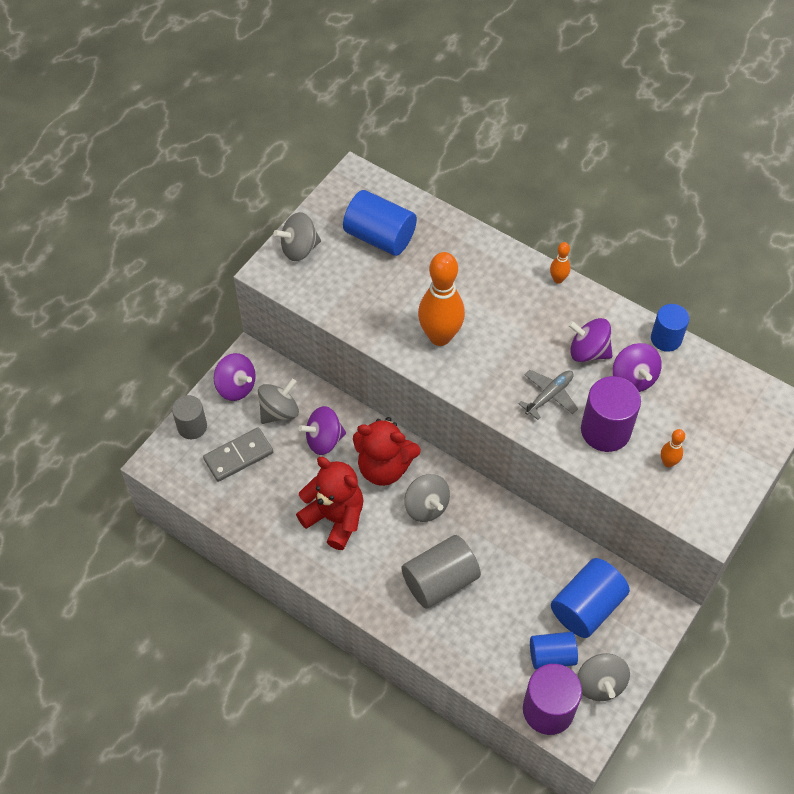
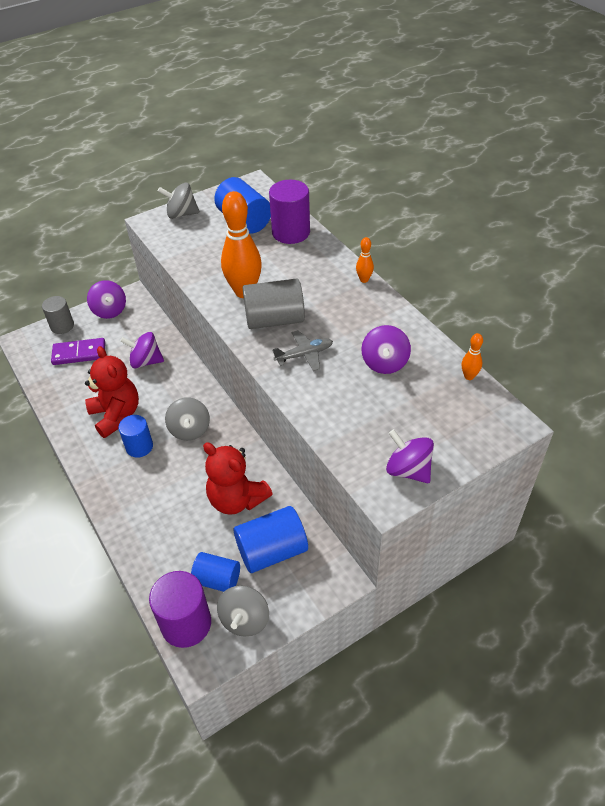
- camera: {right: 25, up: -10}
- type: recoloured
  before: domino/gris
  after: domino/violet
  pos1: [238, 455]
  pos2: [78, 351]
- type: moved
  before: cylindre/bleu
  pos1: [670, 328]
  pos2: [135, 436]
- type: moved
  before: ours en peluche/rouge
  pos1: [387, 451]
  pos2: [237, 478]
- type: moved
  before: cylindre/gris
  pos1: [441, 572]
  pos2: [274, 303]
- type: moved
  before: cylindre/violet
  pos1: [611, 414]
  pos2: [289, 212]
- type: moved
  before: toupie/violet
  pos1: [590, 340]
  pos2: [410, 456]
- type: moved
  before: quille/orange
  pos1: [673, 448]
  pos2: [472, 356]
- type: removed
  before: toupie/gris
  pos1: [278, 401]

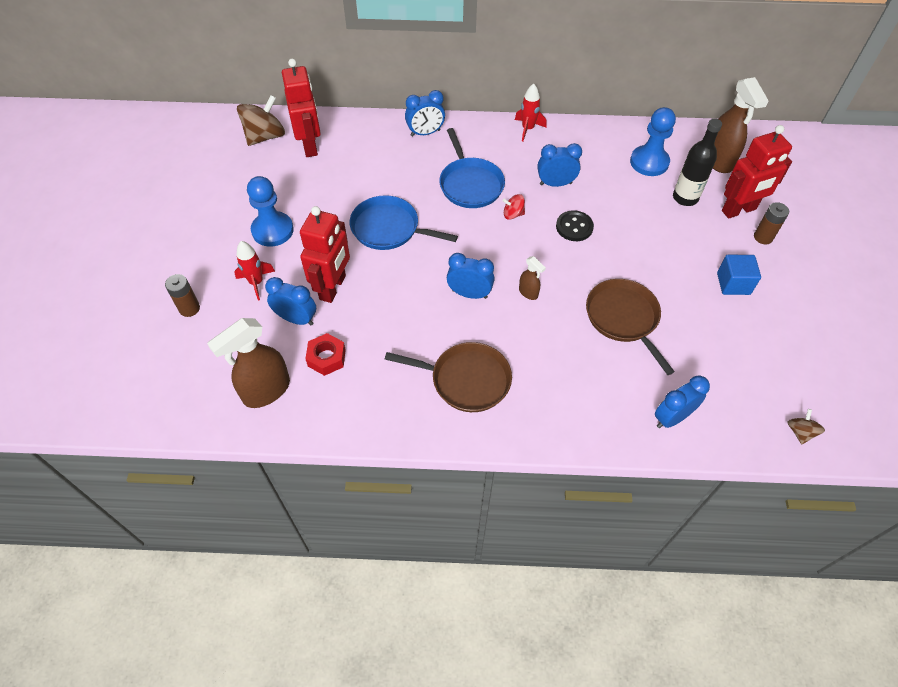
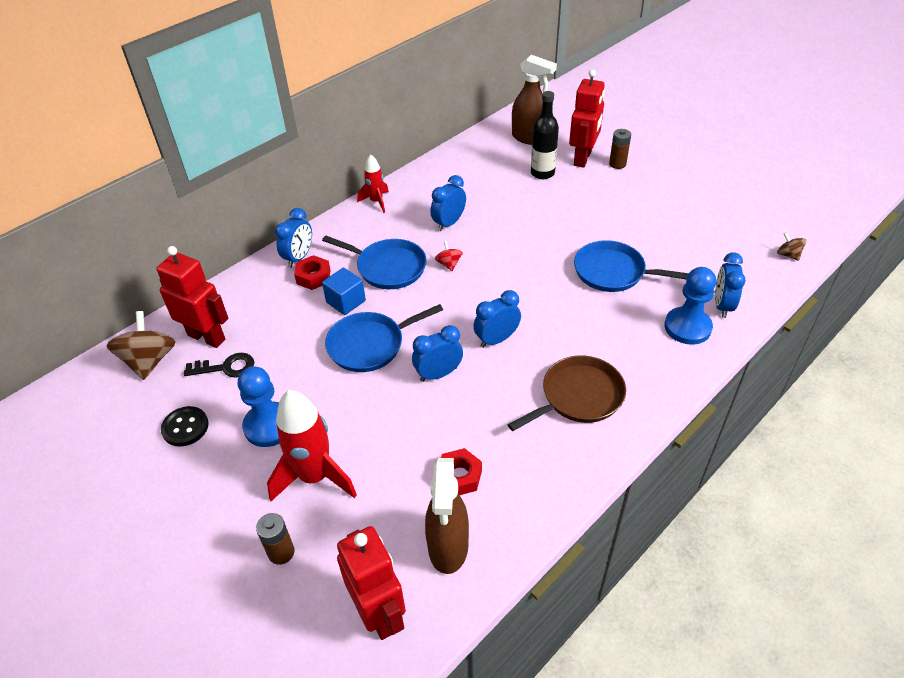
- camera: {right: -45, up: -10}
- type: moved
  before: bouton/noir
  pos1: [575, 225]
  pos2: [185, 426]
- type: added
  after: clé/noir
  pos2: [219, 365]
- type: resized
  before: fusée/rouge
  pos1: [254, 271]
  pos2: [312, 445]
  scale: 1.78
- type: added
  after: écrou/rouge
  pos2: [312, 272]
- type: moved
  before: cube/bleu
  pos1: [739, 275]
  pos2: [344, 291]
- type: moved
  before: robot/rouge
  pos1: [325, 254]
  pos2: [371, 583]
- type: moved
  before: réveil/bleu
  pos1: [290, 301]
  pos2: [437, 353]
- type: turned
  before: toupie/rouge
  pos1: [514, 207]
  pos2: [449, 256]
  turn: 120
- type: recoloured
  before: poêle/marron
  after: poêle/bleu
  pos1: [630, 327]
  pos2: [631, 266]
- type: moved
  before: pion/bleu
  pos1: [653, 141]
  pos2: [690, 306]
- type: removed
  before: vaporisateur/marron
  pos1: [532, 278]

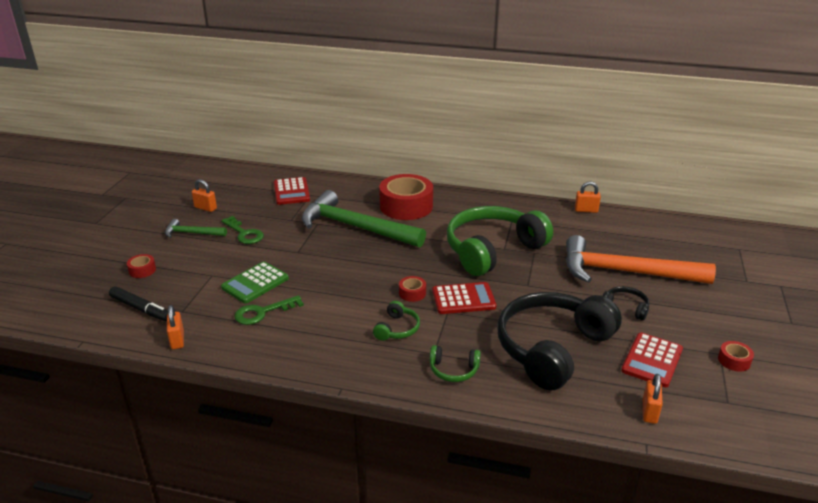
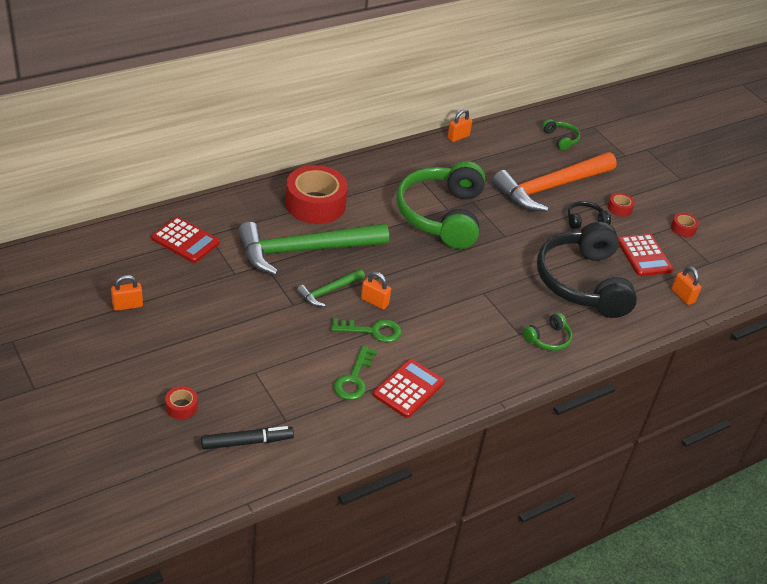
- camera: {right: -50, up: 10}
- type: moved
  before: marteau/vert
  pos1: [196, 228]
  pos2: [331, 288]
- type: moved
  before: clé/vert
  pos1: [242, 230]
  pos2: [366, 330]
- type: moved
  before: cadenas/orange
  pos1: [175, 327]
  pos2: [376, 290]
- type: moved
  before: calculatrice/rouge
  pos1: [464, 298]
  pos2: [408, 388]
- type: moved
  before: casque audio/vert
  pos1: [396, 321]
  pos2: [561, 135]
- type: moved
  before: ruban adhésif/rouge
  pos1: [412, 289]
  pos2: [621, 205]
- type: removed
  before: calculatrice/vert
  pos1: [255, 282]

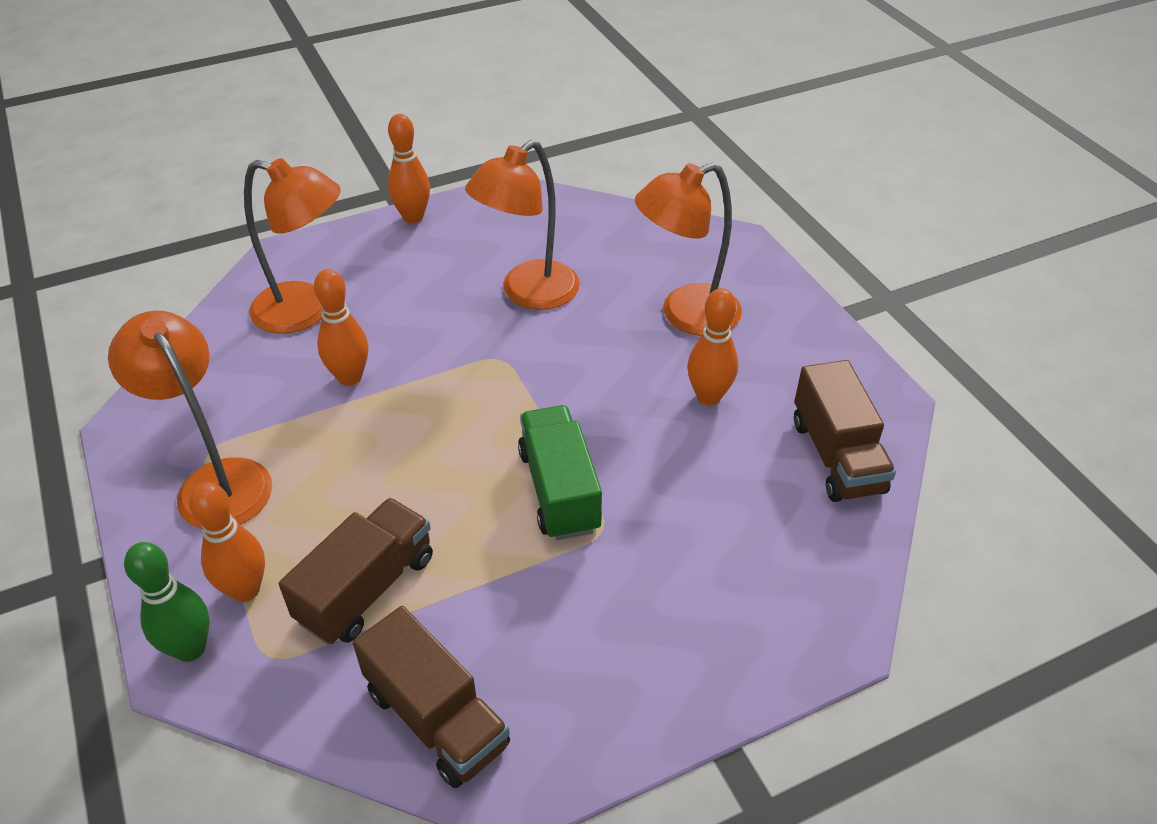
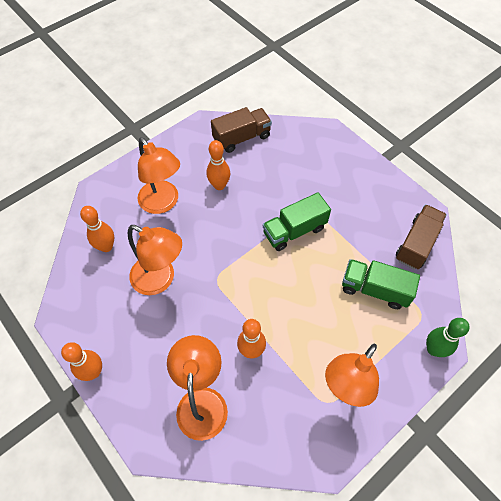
- camera: {right: -105, up: 15}
- type: moved
  before: quille/orange
  pos1: [227, 542]
  pos2: [97, 229]
- type: recoloured
  before: camion/marron
  after: camion/vert
  pos1: [356, 571]
  pos2: [381, 284]

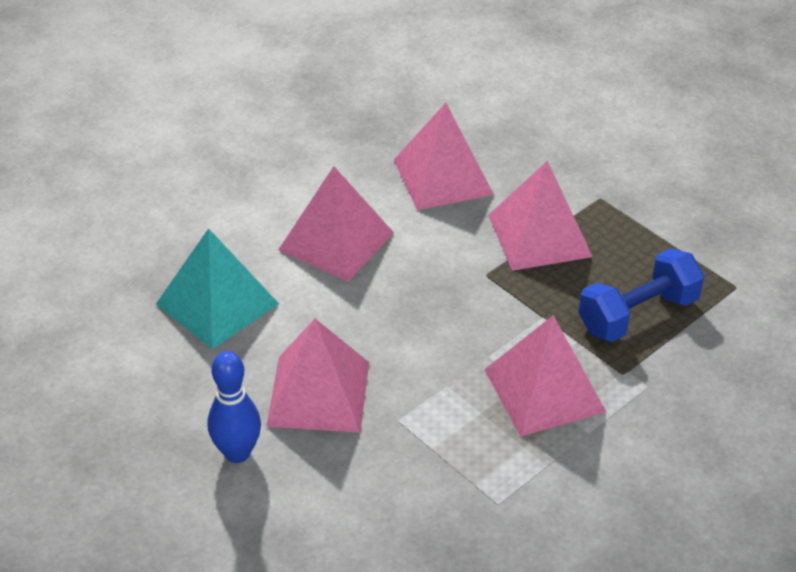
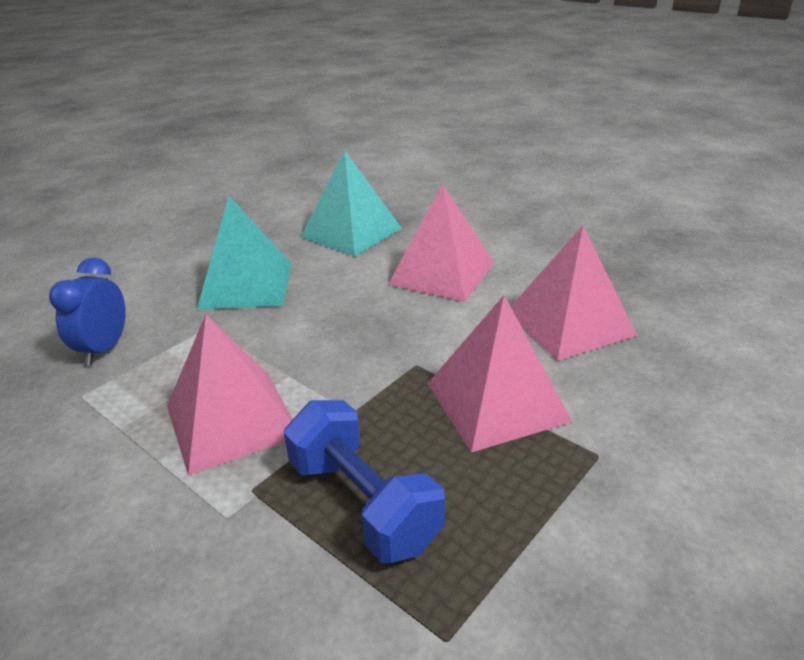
- camera: {right: 85, up: -10}
- type: added
  after: réveil/bleu
  pos2: [87, 311]
- type: recoloured
  before: pyramide/rose
  after: pyramide/turquoise
  pos1: [317, 376]
  pos2: [244, 253]
- type: removed
  before: quille/bleu
  pos1: [234, 407]

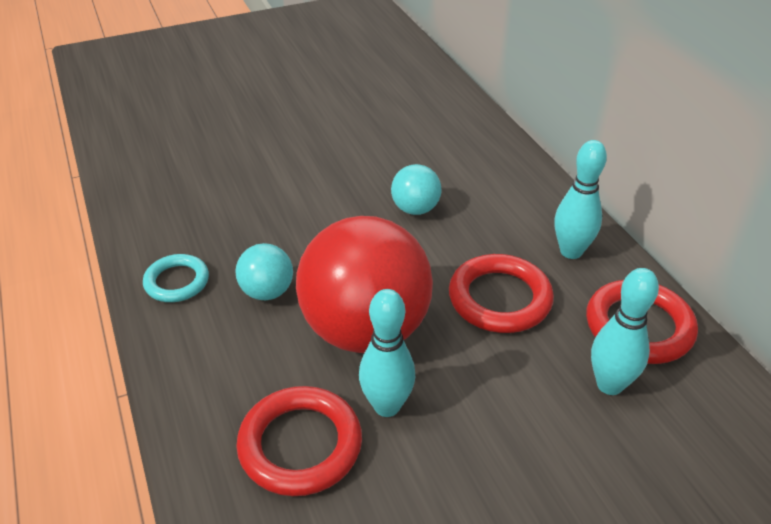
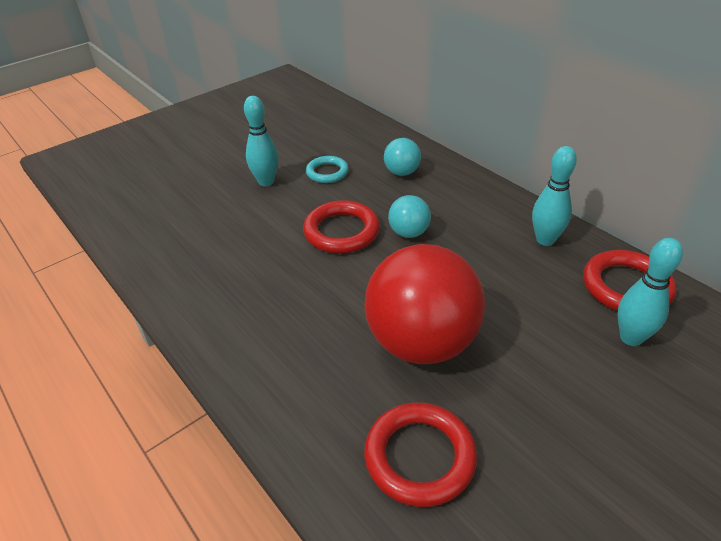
- camera: {right: -15, up: 0}
- type: moved
  before: quille/turquoise
  pos1: [387, 353]
  pos2: [261, 141]
- type: moved
  before: anneau/rouge
  pos1: [501, 293]
  pos2: [341, 227]
- type: moved
  before: anneau/turquoise
  pos1: [176, 278]
  pos2: [327, 169]
- type: moved
  before: balle/turquoise
  pos1: [264, 271]
  pos2: [402, 157]

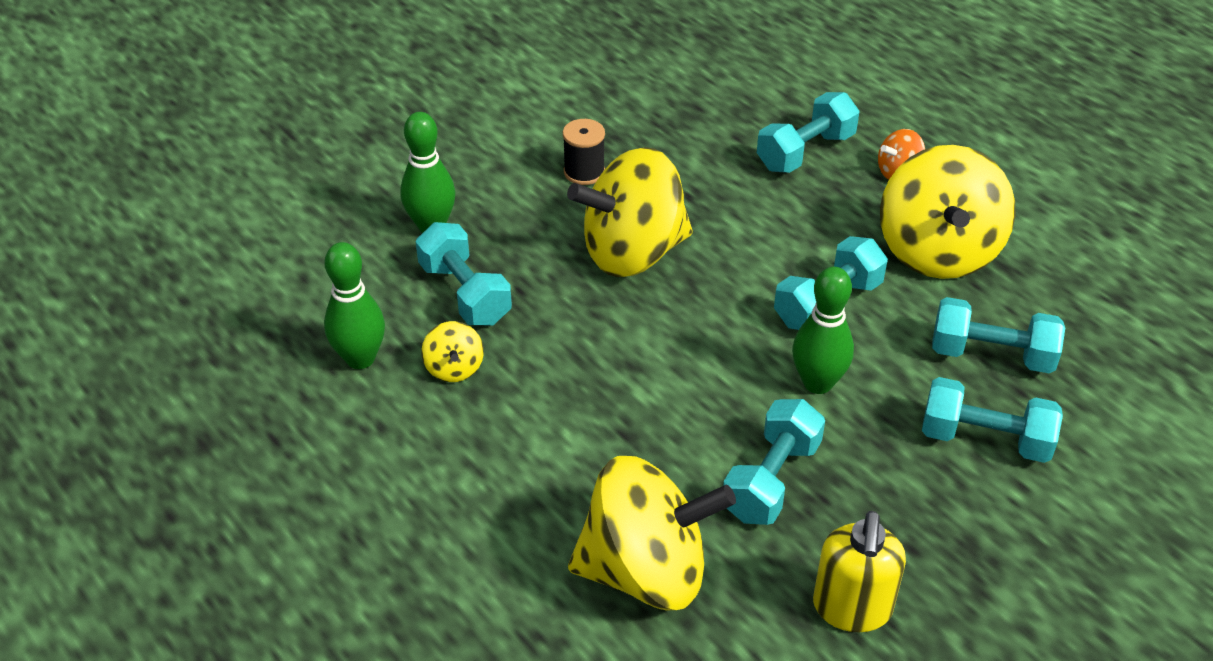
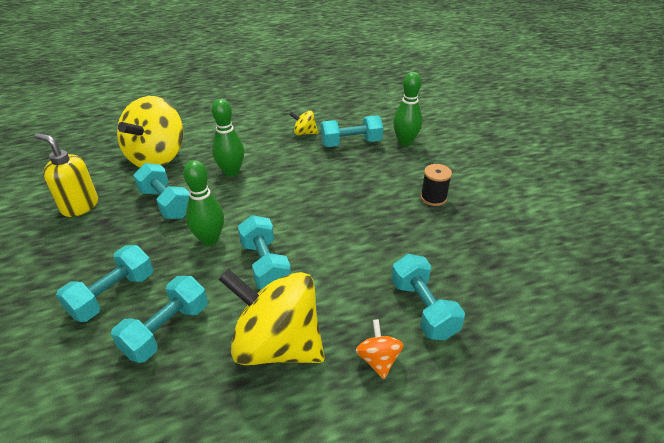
- camera: {right: 110, up: -5}
- type: moved
  before: quille/vert
  pos1: [354, 305]
  pos2: [228, 138]
- type: removed
  before: toupie/jaune
  pos1: [630, 212]

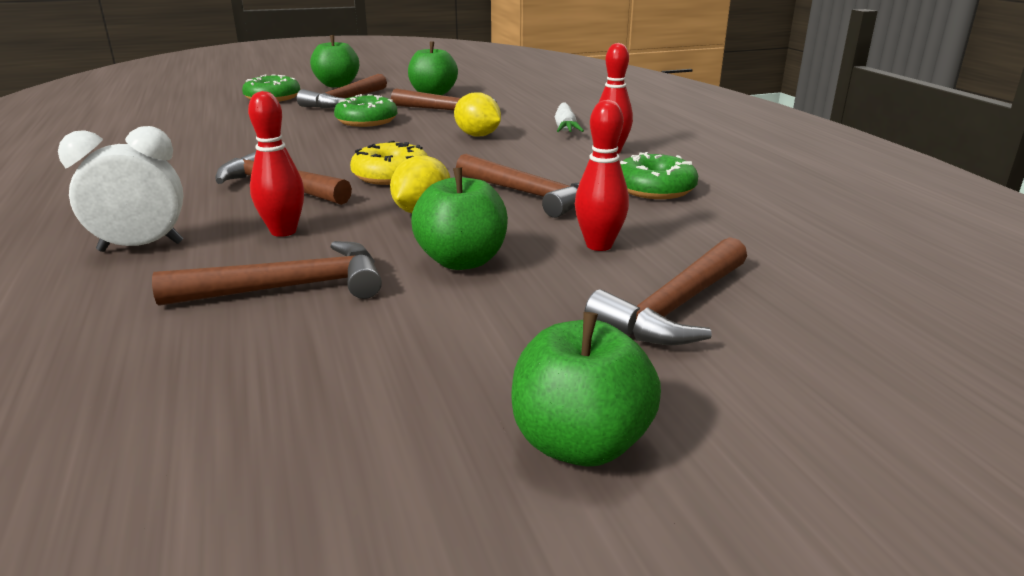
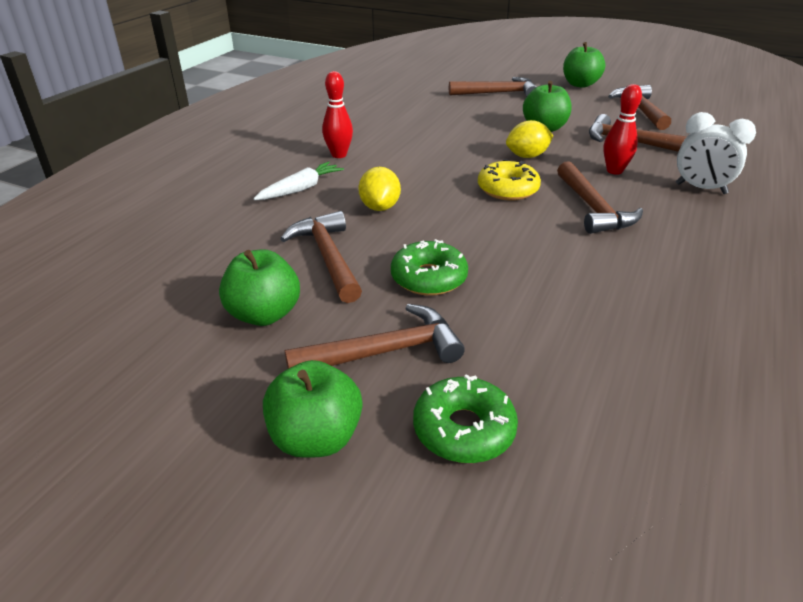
- camera: {right: -135, up: 10}
- type: moved
  before: marteau/marron
  pos1: [518, 186]
  pos2: [639, 107]
- type: removed
  before: quille/rouge
  pos1: [602, 175]
- type: removed
  before: beignet/vert
  pos1: [659, 175]

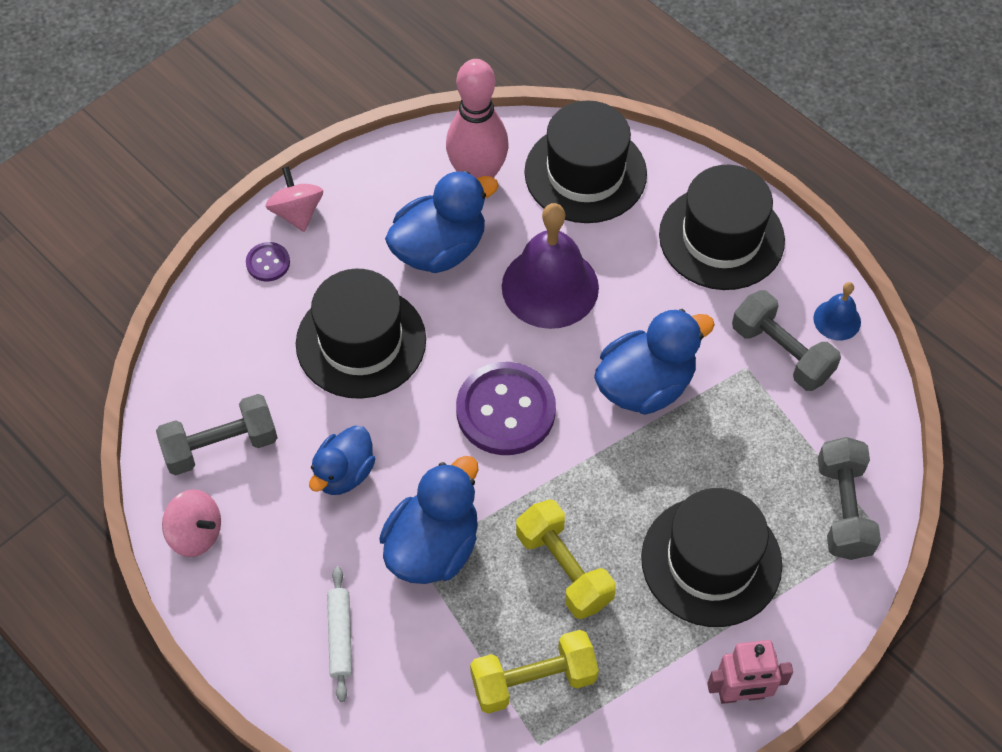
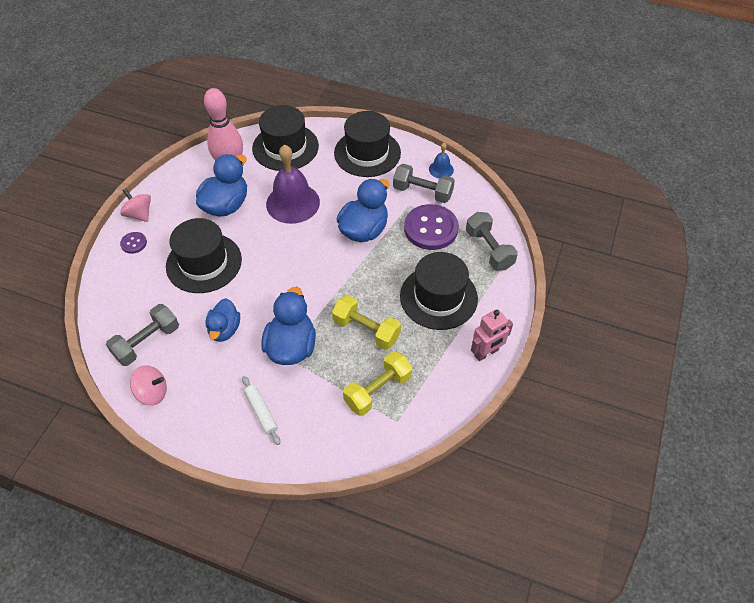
- camera: {right: -25, up: -5}
- type: moved
  before: bouton/violet
  pos1: [506, 408]
  pos2: [431, 227]

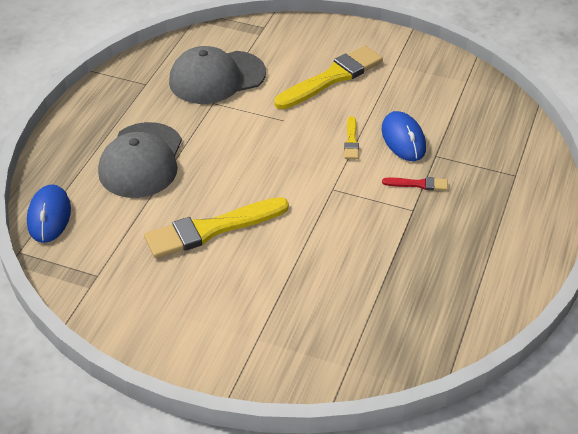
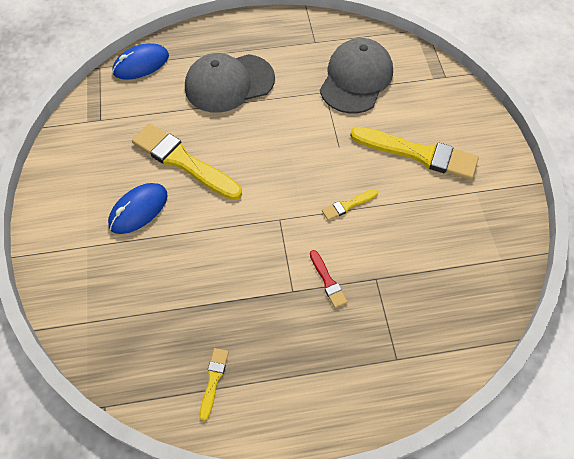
- camera: {right: 60, up: 15}
- type: moved
  before: souris/bleu
  pos1: [404, 136]
  pos2: [138, 208]
- type: added
  after: pinceau/jaune
  pos2: [214, 384]
- type: turned
  before: casquette/gris
  pos1: [217, 75]
  pos2: [356, 76]
  turn: 75

